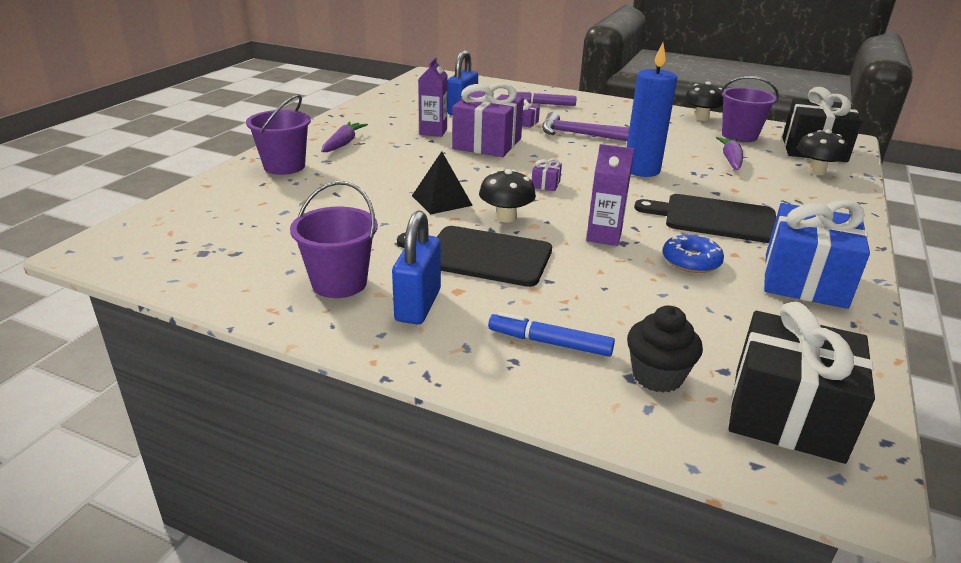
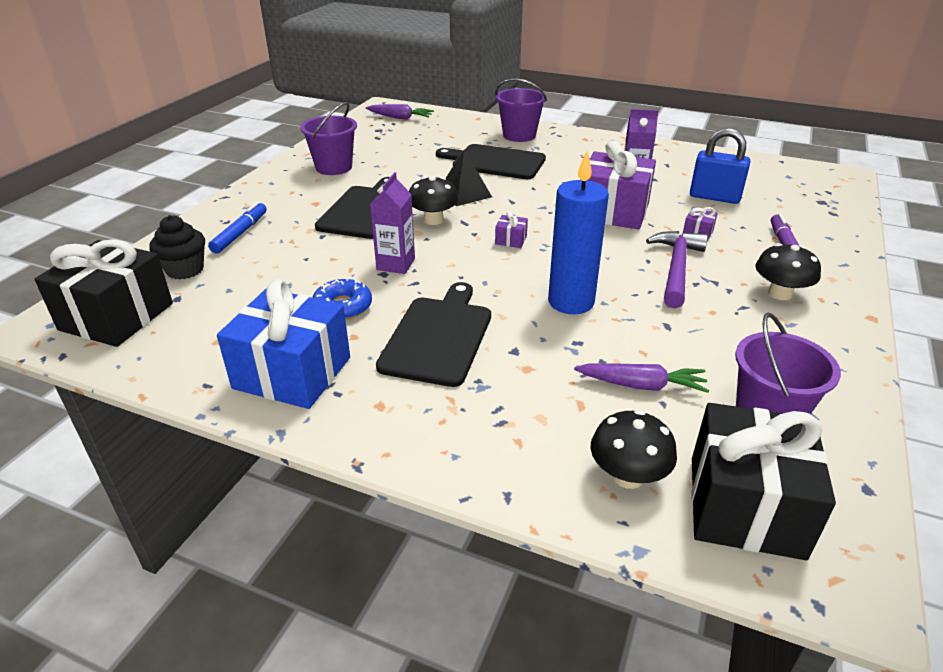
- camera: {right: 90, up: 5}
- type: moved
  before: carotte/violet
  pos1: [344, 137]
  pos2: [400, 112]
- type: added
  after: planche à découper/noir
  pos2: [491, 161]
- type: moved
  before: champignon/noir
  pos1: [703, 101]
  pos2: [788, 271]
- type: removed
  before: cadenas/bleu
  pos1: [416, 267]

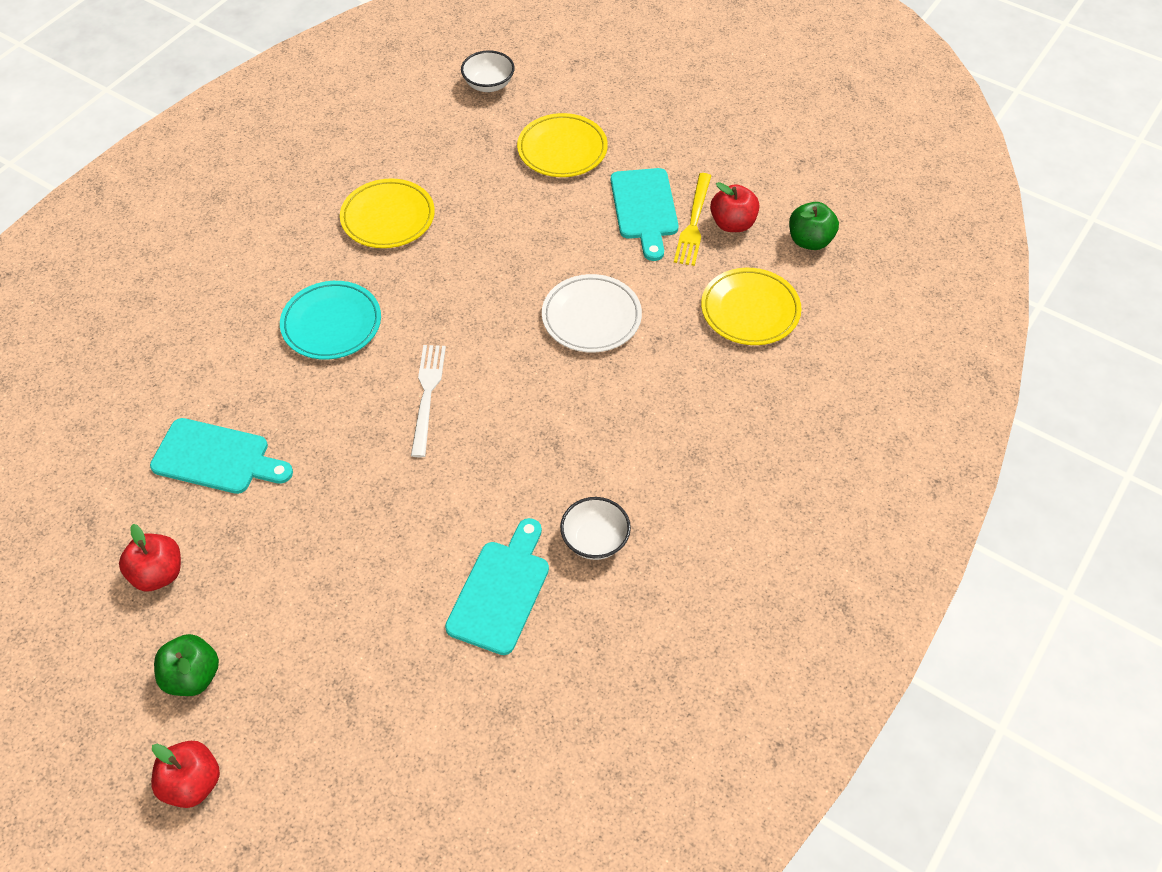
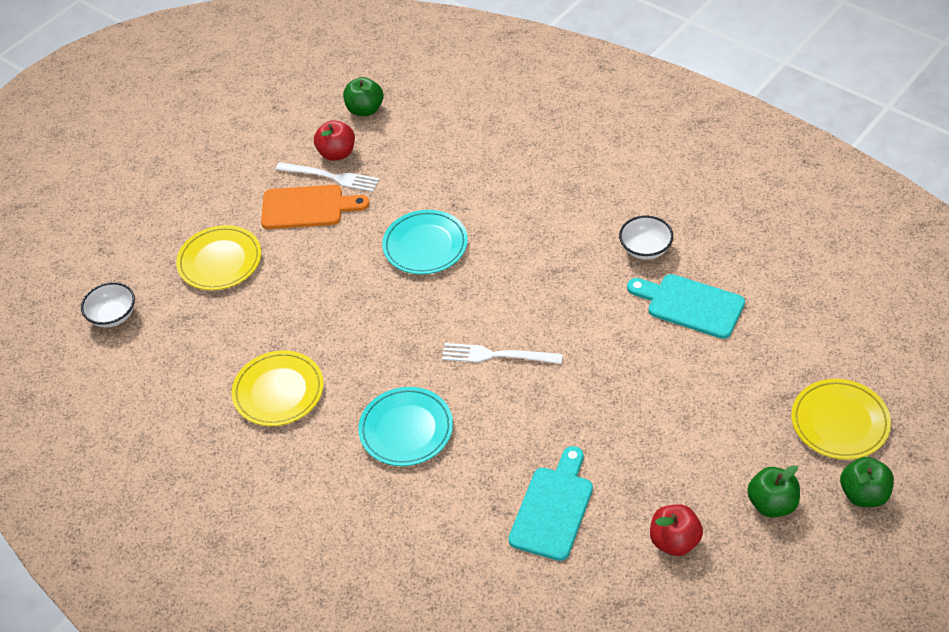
- camera: {right: -80, up: -5}
- type: recoloured
  before: planche à découper/turquoise
  after: planche à découper/orange
  pos1: [644, 214]
  pos2: [315, 207]
- type: recoloured
  before: fourchette/jaune
  after: fourchette/blanc
  pos1: [692, 219]
  pos2: [328, 177]
- type: recoloured
  before: assiette/blanc
  after: assiette/turquoise
  pos1: [592, 313]
  pos2: [425, 242]
- type: moved
  before: assiette/jaune
  pos1: [751, 306]
  pos2: [841, 419]
- type: recoloured
  before: pomme/rouge
  after: pomme/vert
  pos1: [185, 774]
  pos2: [867, 482]

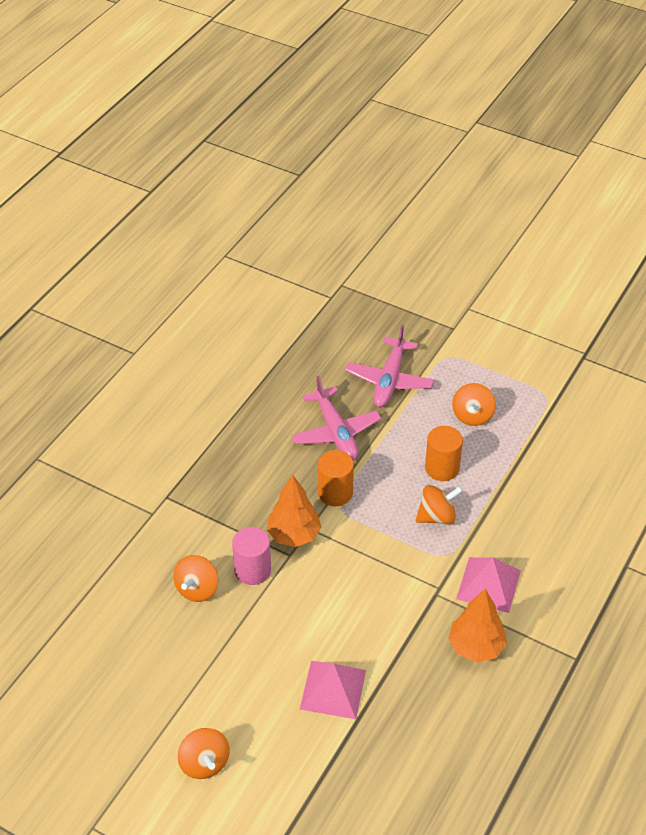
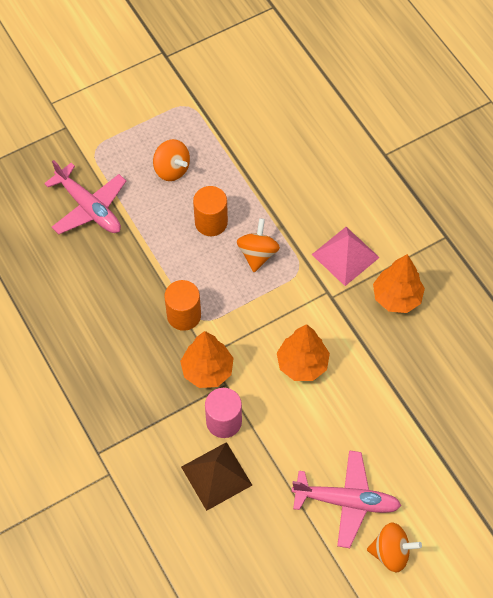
- camera: {right: -60, up: 15}
- type: replaced
  before: toupie/orange
  after: pyramide/marron
  pos1: [196, 578]
  pos2: [216, 476]
- type: added
  after: arbre/orange
  pos2: [303, 352]
- type: moved
  before: avion/rose
  pos1: [336, 417]
  pos2: [346, 499]
- type: removed
  before: pyramide/rose
  pos1: [333, 690]

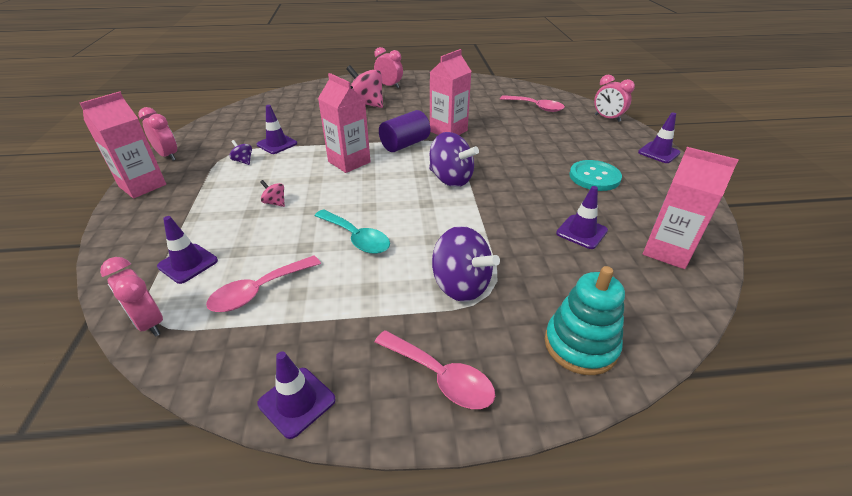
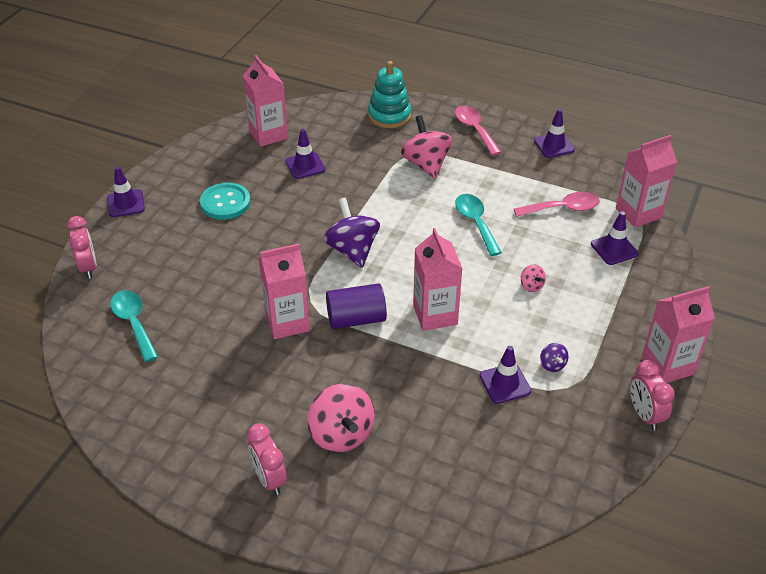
- camera: {right: -150, up: 5}
- type: recoloured
  before: cuillère/rose
  after: cuillère/turquoise
  pos1: [532, 103]
  pos2: [134, 326]
- type: recoloured
  before: toupie/violet
  after: toupie/rose
  pos1: [466, 264]
  pos2: [427, 147]
- type: replaced
  before: réveil/rose
  after: brique de lait/rose
  pos1: [131, 297]
  pos2: [646, 181]

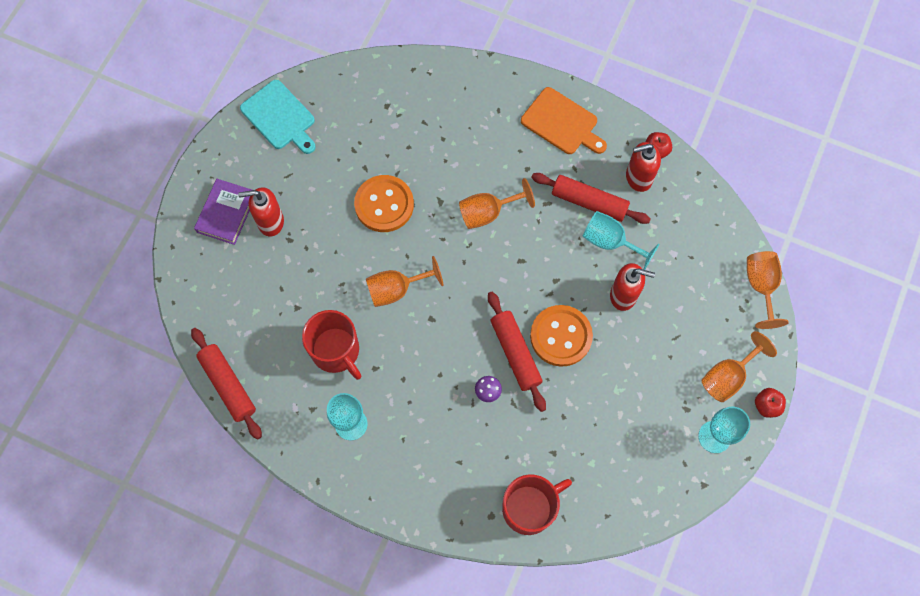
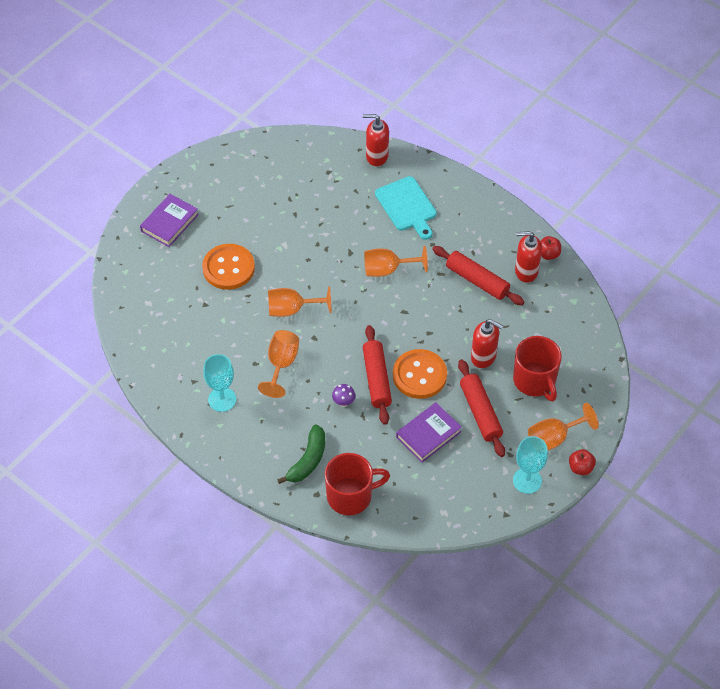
- camera: {right: 15, up: -15}
- type: moved
  before: bouton/orange
  pos1: [384, 203]
  pos2: [228, 267]
- type: moved
  before: verre à pied/orange
  pos1: [768, 290]
  pos2: [278, 364]
- type: added
  after: banane/vert
  pos2: [301, 454]
- type: moved
  before: distributeur de savon/rouge
  pos1: [261, 211]
  pos2: [376, 140]
- type: moved
  before: planche à découper/turquoise
  pos1: [278, 117]
  pos2: [406, 208]
- type: added
  after: livre/violet
  pos2: [429, 432]
- type: moved
  before: rouleau à pâtisserie/rouge
  pos1: [226, 383]
  pos2: [481, 408]
- type: moved
  before: tasse/rouge
  pos1: [331, 345]
  pos2: [537, 368]
- type: removed
  before: planche à découper/orange
  pos1: [564, 120]
- type: removed
  before: verre à pied/turquoise
  pos1: [621, 240]

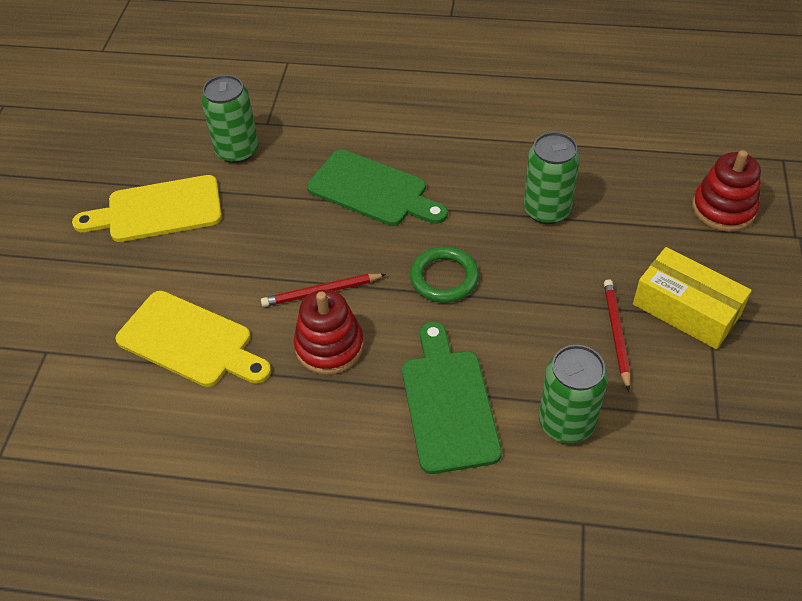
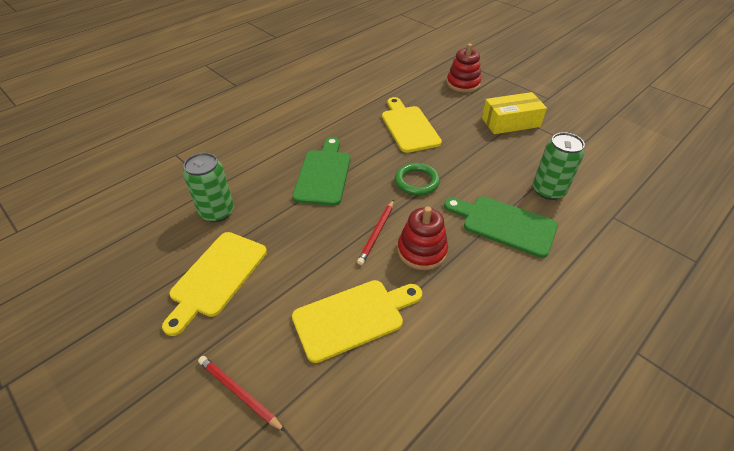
- camera: {right: -55, up: -5}
- type: moved
  before: crayon/rouge
  pos1: [617, 335]
  pos2: [242, 394]
- type: turned
  before: planche à découper/vert
  pos1: [377, 187]
  pos2: [321, 171]
  turn: -60
- type: replaced
  before: canette/vert
  after: planche à découper/jaune
  pos1: [552, 178]
  pos2: [412, 125]

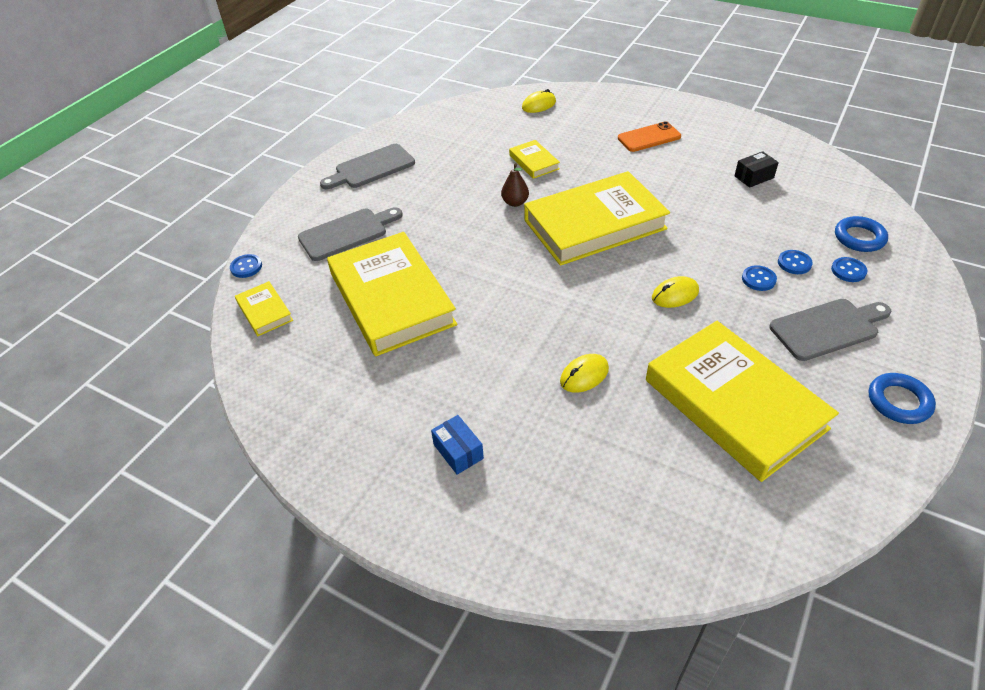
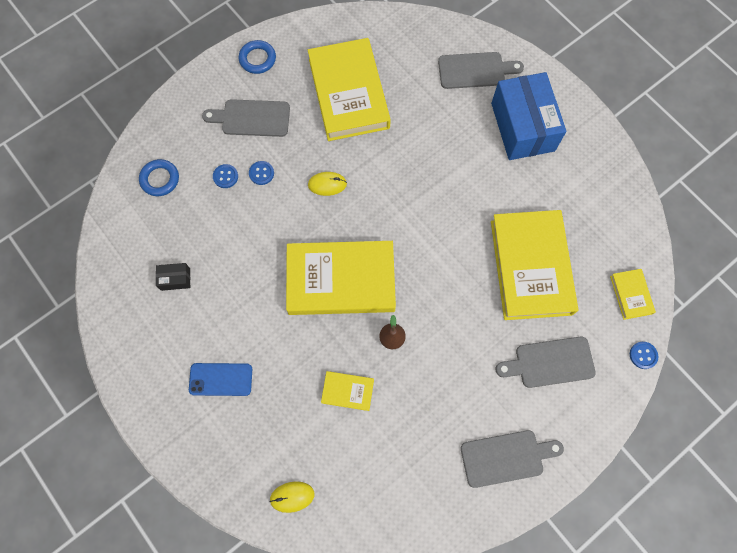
- camera: {right: -160, up: 25}
- type: recoloured
  before: téléphone/orange
  after: téléphone/bleu
  pos1: [649, 136]
  pos2: [220, 379]
- type: turned
  before: livre/jaune
  pos1: [534, 159]
  pos2: [347, 391]
  turn: -75
- type: added
  after: planche à découper/gris
  pos2: [481, 70]
- type: resized
  before: boîte/bleu
  pos1: [457, 445]
  pos2: [528, 116]
  scale: 2.44
- type: removed
  before: souris/jaune
  pos1: [584, 373]
- type: removed
  before: bouton/bleu
  pos1: [849, 269]

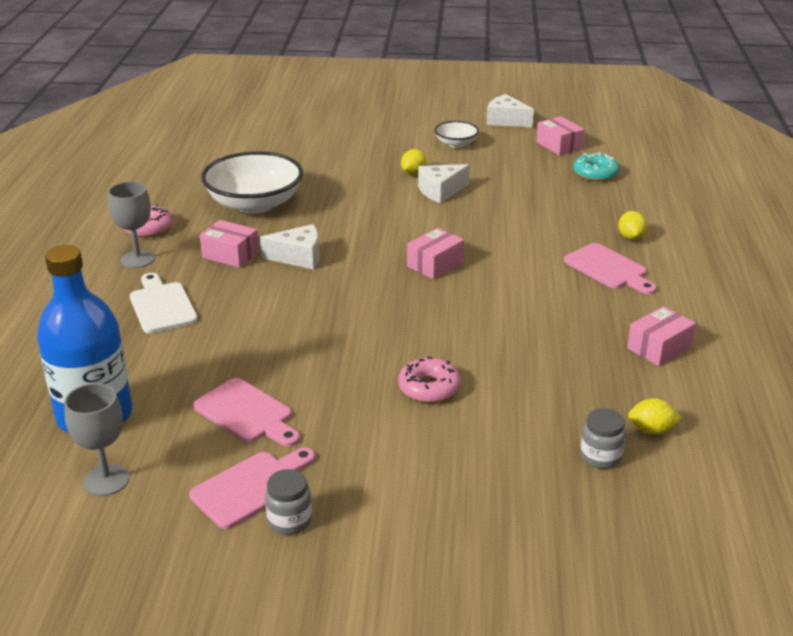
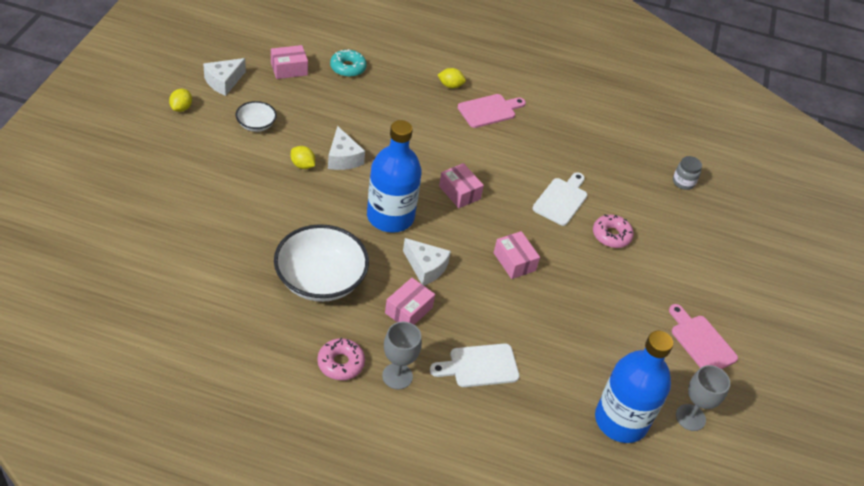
- camera: {right: -85, up: 15}
- type: moved
  before: citron/jaune
  pos1: [655, 416]
  pos2: [180, 100]
- type: added
  after: bouteille/bleu
  pos2: [394, 176]
- type: turned
  before: fromage/blanc
  pos1: [289, 247]
  pos2: [427, 261]
  turn: 120
- type: moved
  before: boîte/rose
  pos1: [661, 336]
  pos2: [517, 255]
- type: added
  after: planche à découper/blanc
  pos2: [560, 199]
- type: removed
  before: planche à découper/rose
  pos1: [247, 412]
- type: removed
  before: bocal/gris
  pos1: [288, 501]

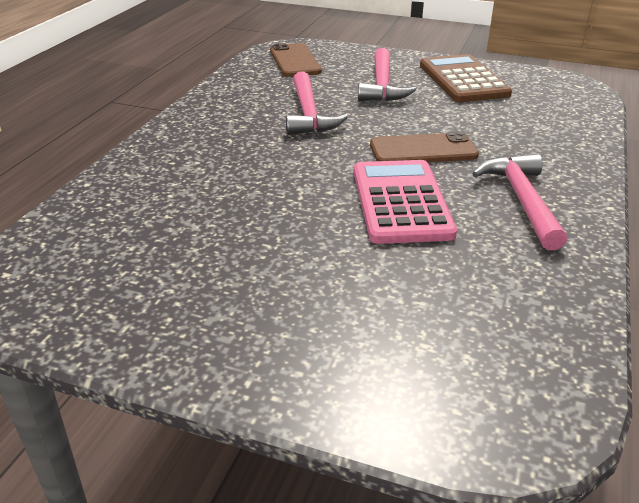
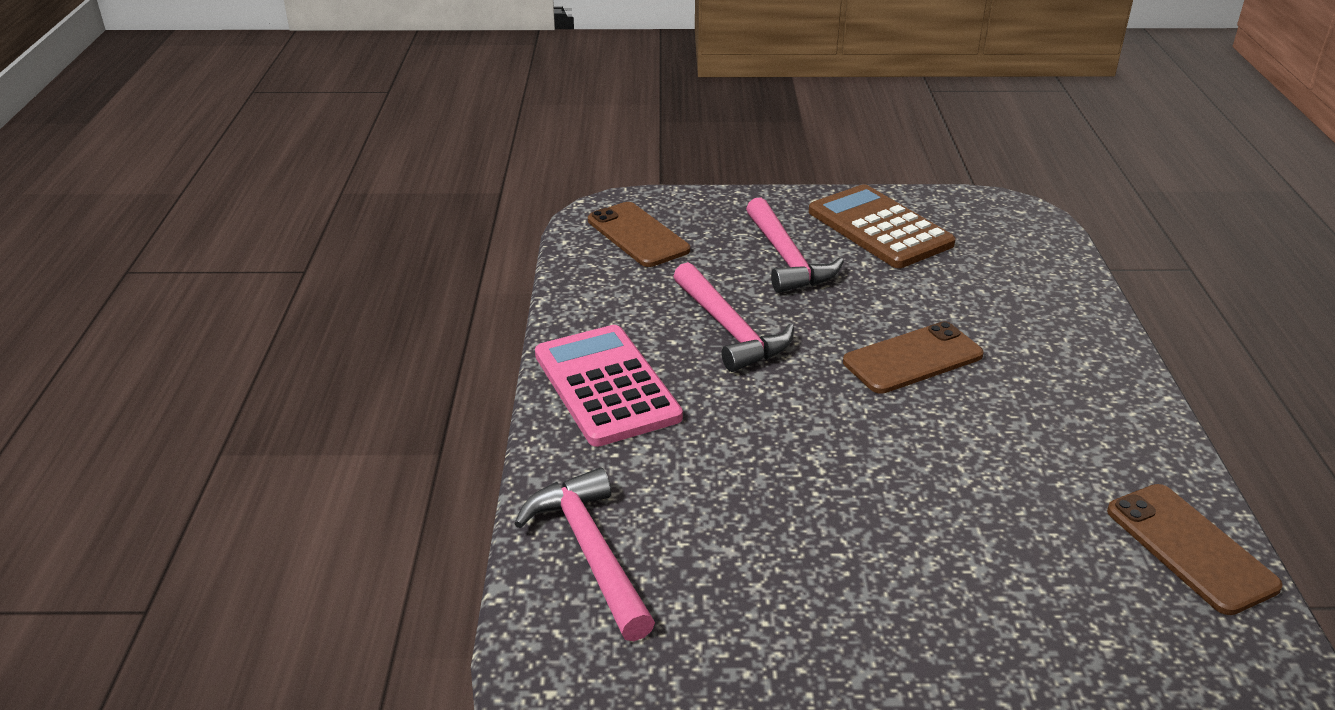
- camera: {right: -20, up: 0}
- type: moved
  before: marteau/rose
  pos1: [519, 202]
  pos2: [584, 554]
- type: moved
  before: calculatrice/rose
  pos1: [405, 202]
  pos2: [609, 386]
- type: added
  after: téléphone/marron
  pos2: [1195, 549]

